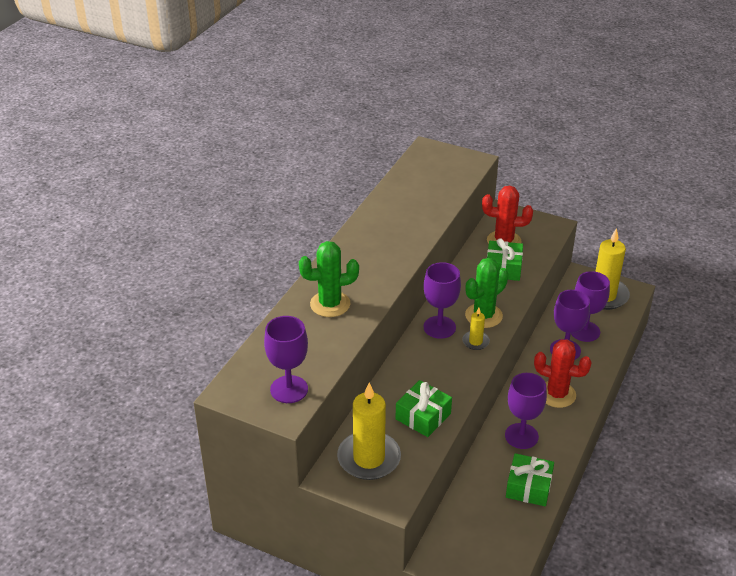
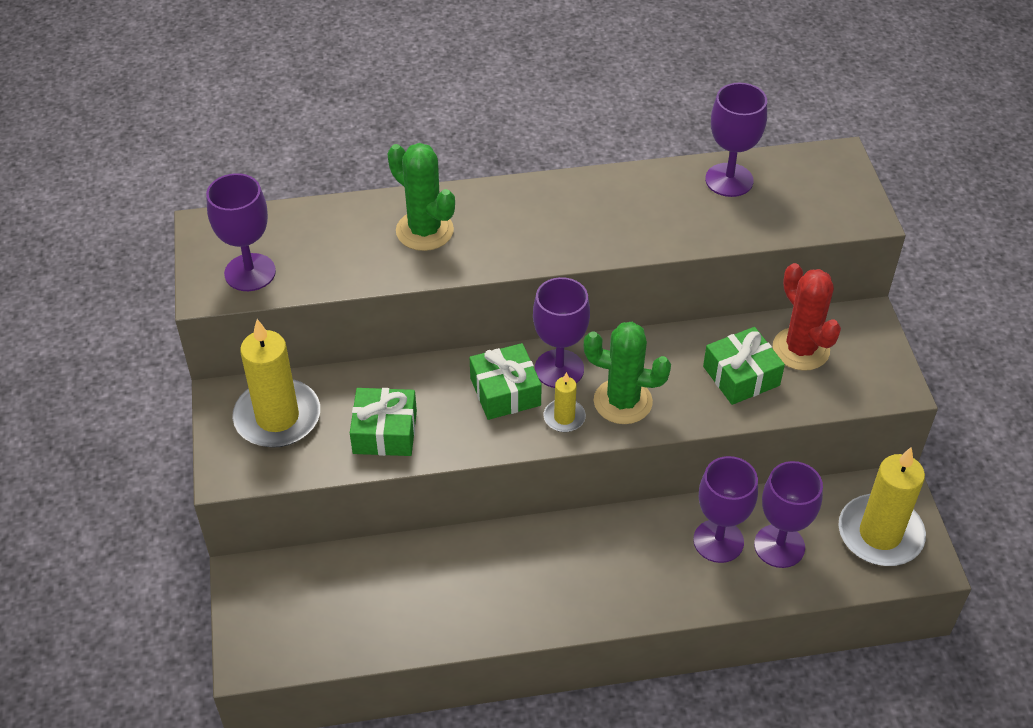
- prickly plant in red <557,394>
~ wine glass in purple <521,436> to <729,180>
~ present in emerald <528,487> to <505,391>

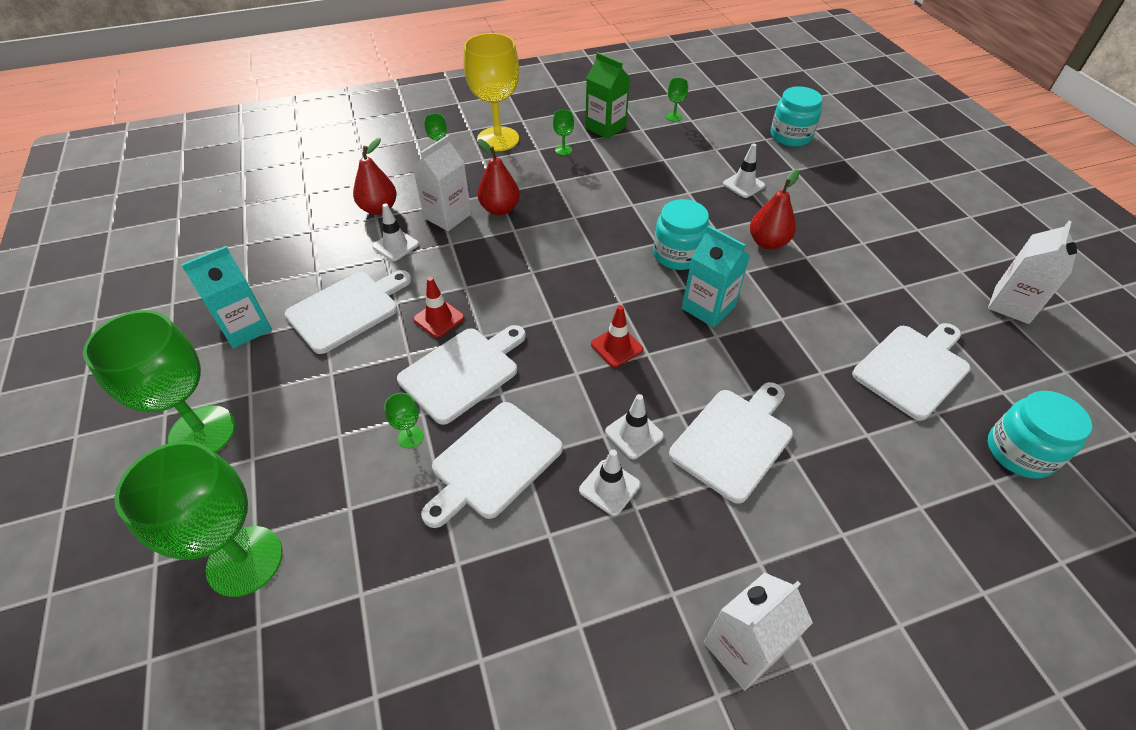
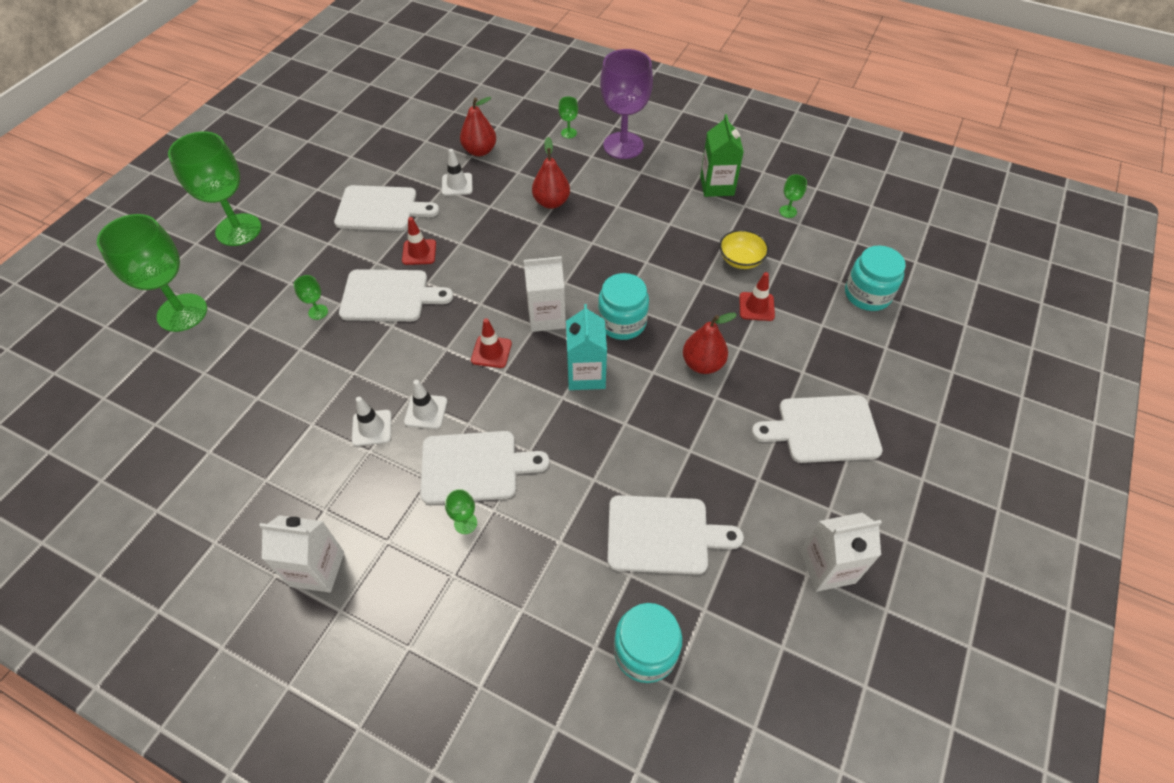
- carton in turquoise <245,327>
+ bowl in bright yellow <741,260>
~ carton in white <447,216> to <546,317>
~ cutting board in white <493,463> to <823,429>
~ wine glass in emerald <563,150> to <465,523>
~ wine glass in bright yellow <498,139> to wine glass in purple <623,145>
~ safety cone in white <743,185> to safety cone in red <756,306>

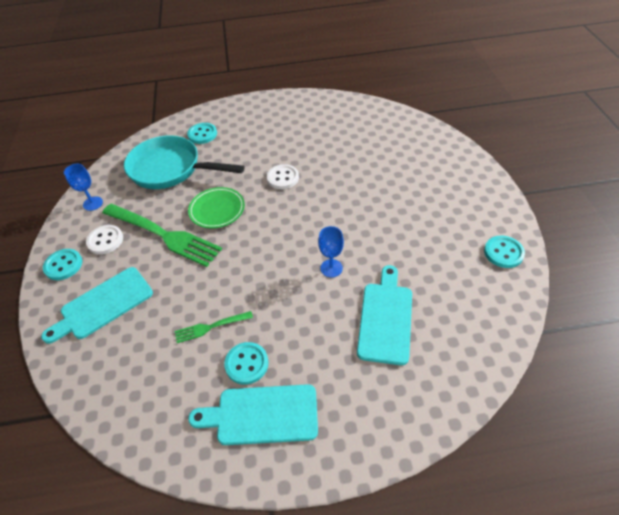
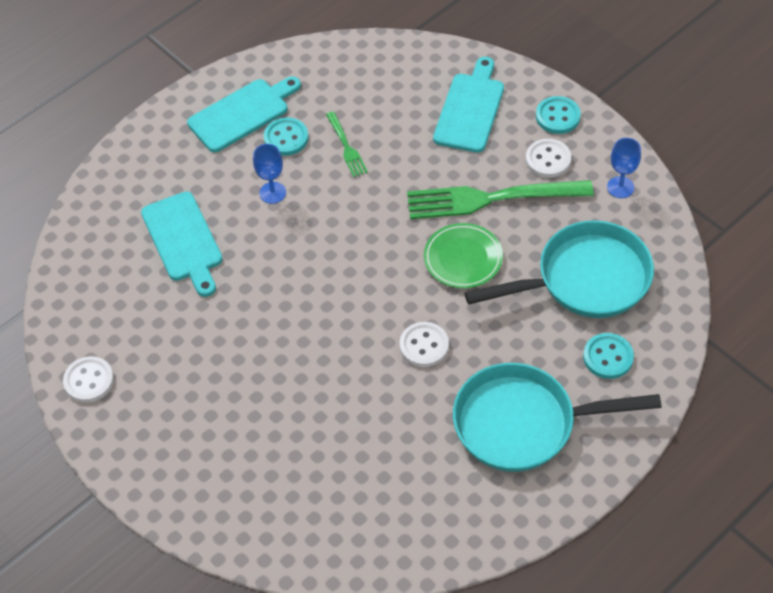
+ skillet in turquoise <523,423>
~ wine glass in royal blue <331,268> to <272,193>
~ button in turquoise <503,253> to button in white <89,380>
~ fork in emerald <211,327> = <346,146> 120 degrees clockwise

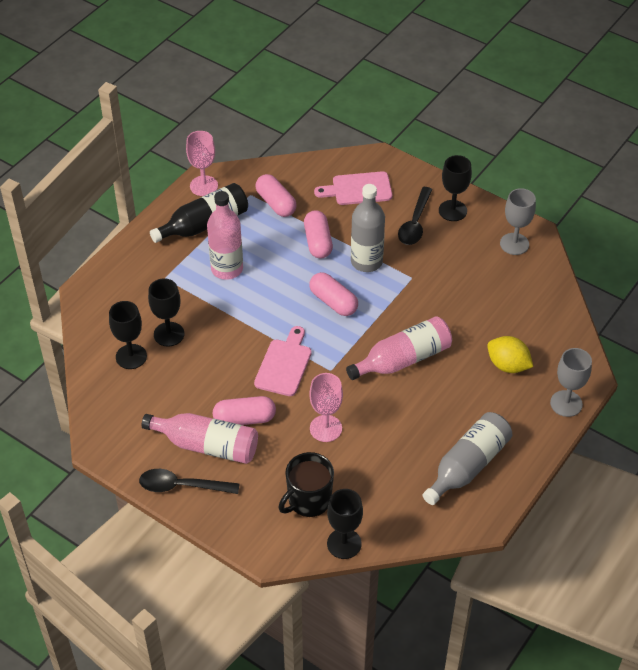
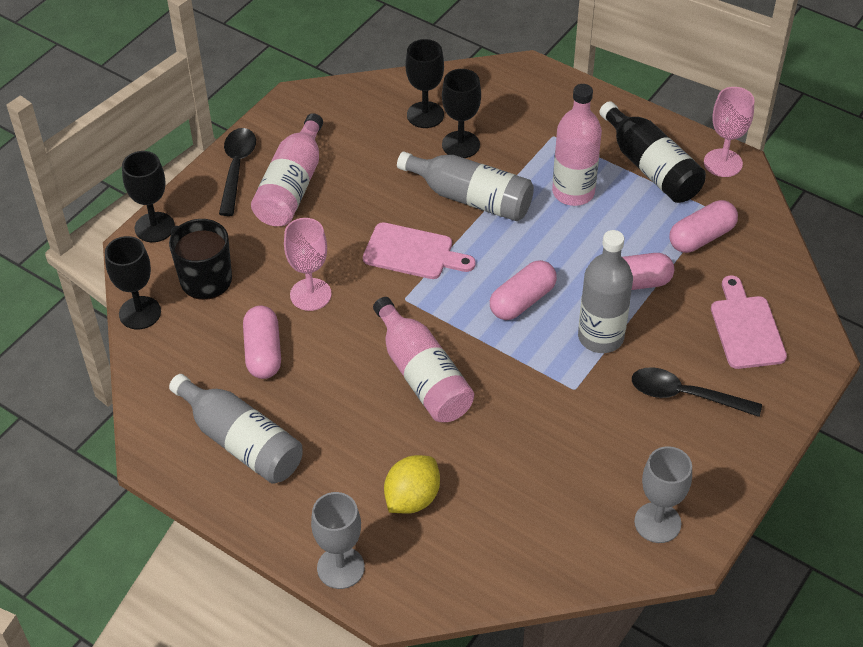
+ drink bottle in grey <471,198>
~ pill in rose-pink <244,419> to <263,352>
~ wine glass in ebony <452,210> to <154,227>

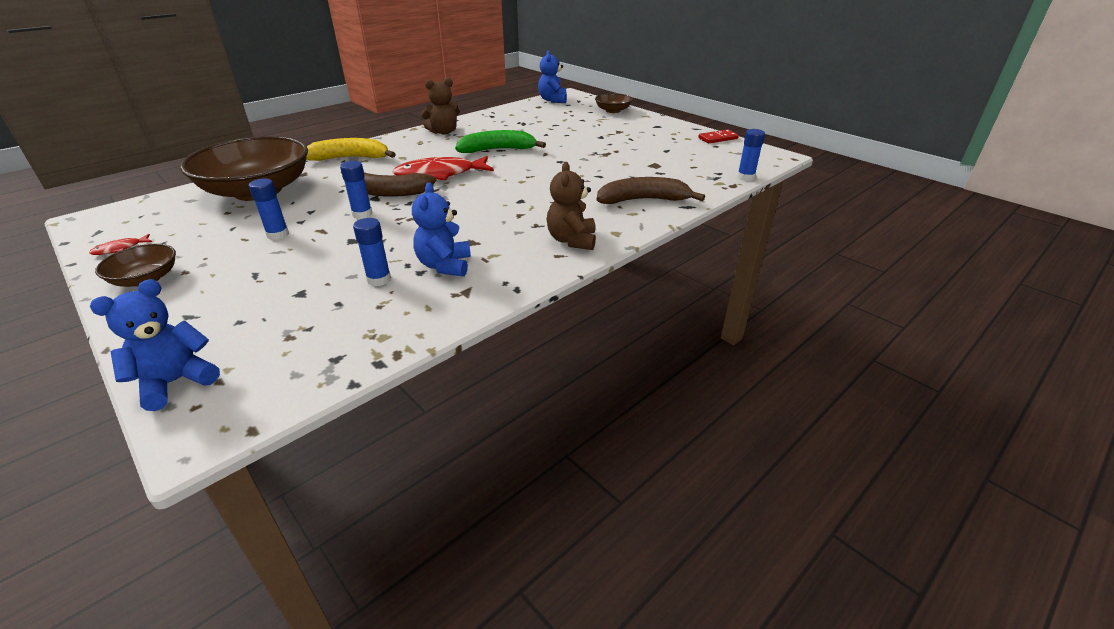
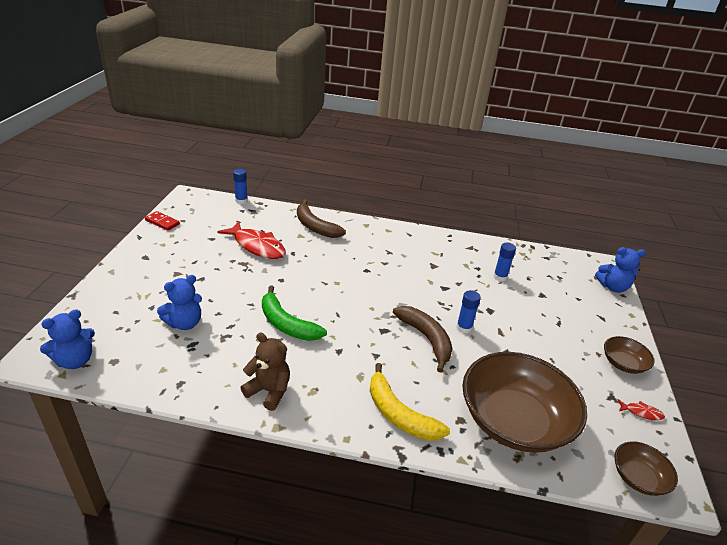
- glue in royal blue <278,235>
- teddy bear in russet <572,240>
~ fish in red <440,174> to <257,246>
~ teddy bear in royal blue <445,266> to <184,323>
~ bowl in russet <612,110> to <638,477>

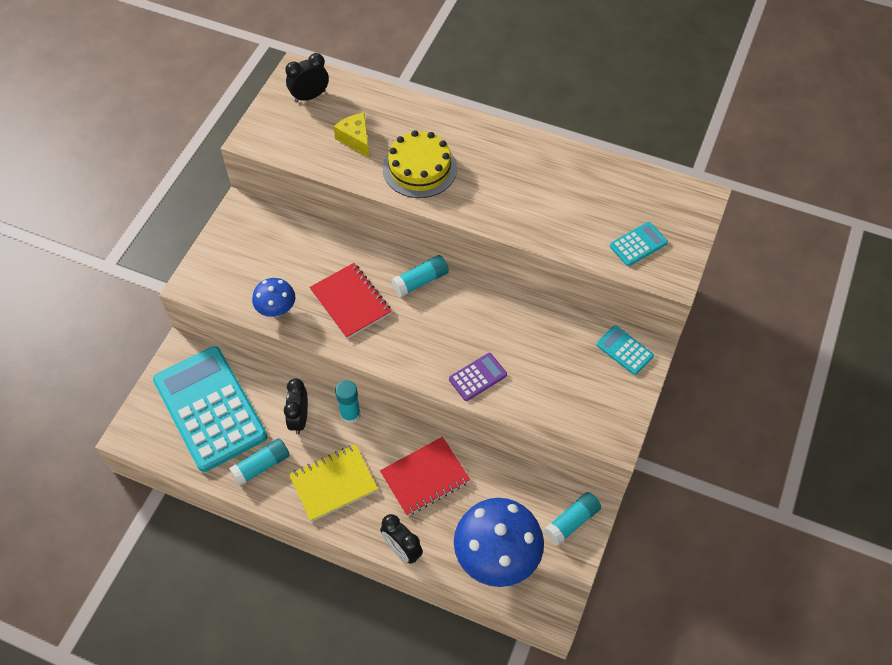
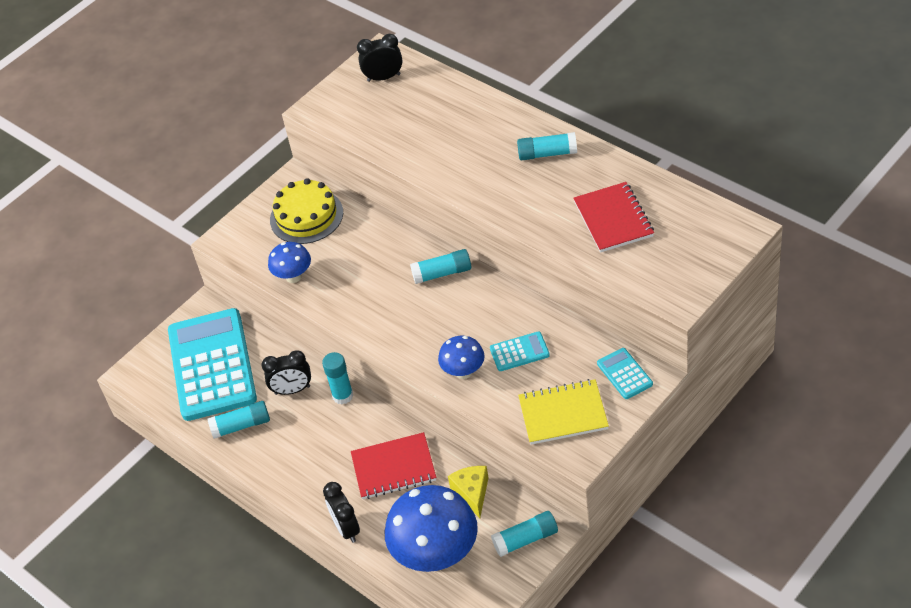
+ glue in turquoise <547,154>
~ notebook in bright yellow <333,483> to <563,414>
~ notebook in red <350,302> to <613,219>
~ cheese wedge in bright yellow <356,139> to <472,493>
~ cake in bright yellow <419,168> to <306,216>
~ calculator in turquoise <638,244> to <519,352>
~ calculator in purple <477,377> to toadstool in royal blue <463,372>
~ alarm clock in ebony <299,418> = <292,390> 120 degrees counterclockwise

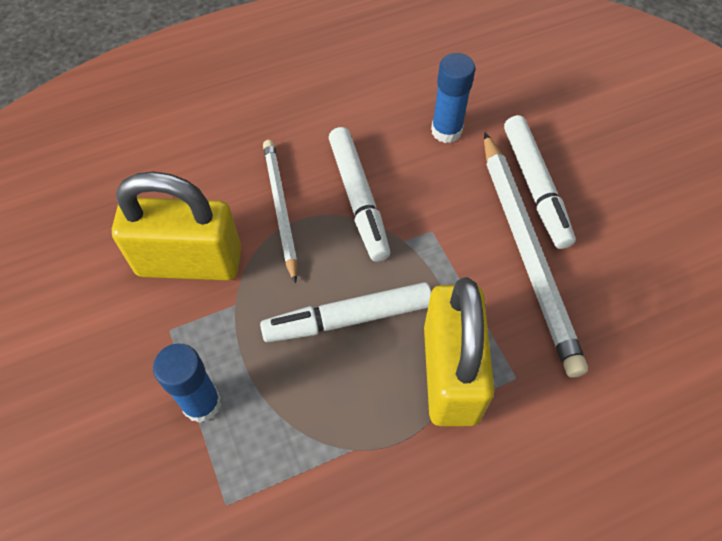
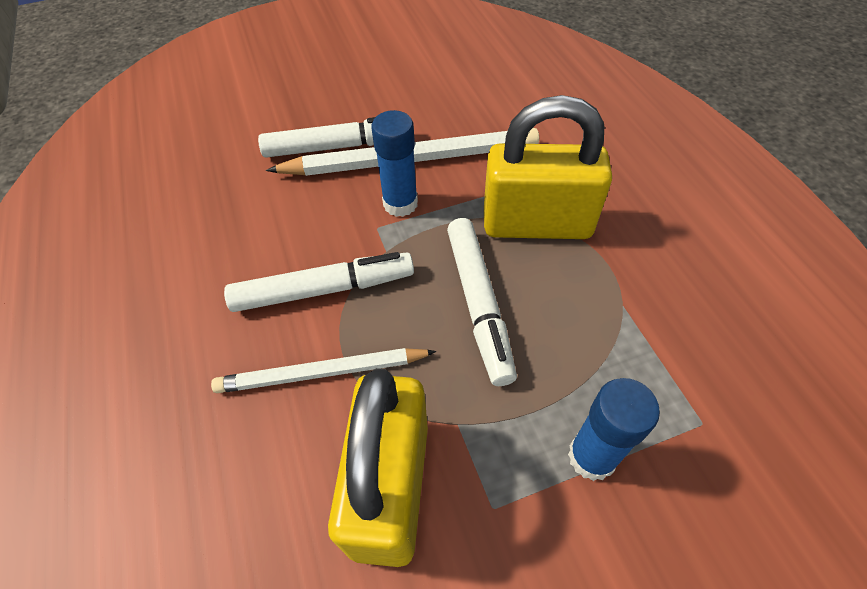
~ glue in royal blue <446,131> to <400,204>

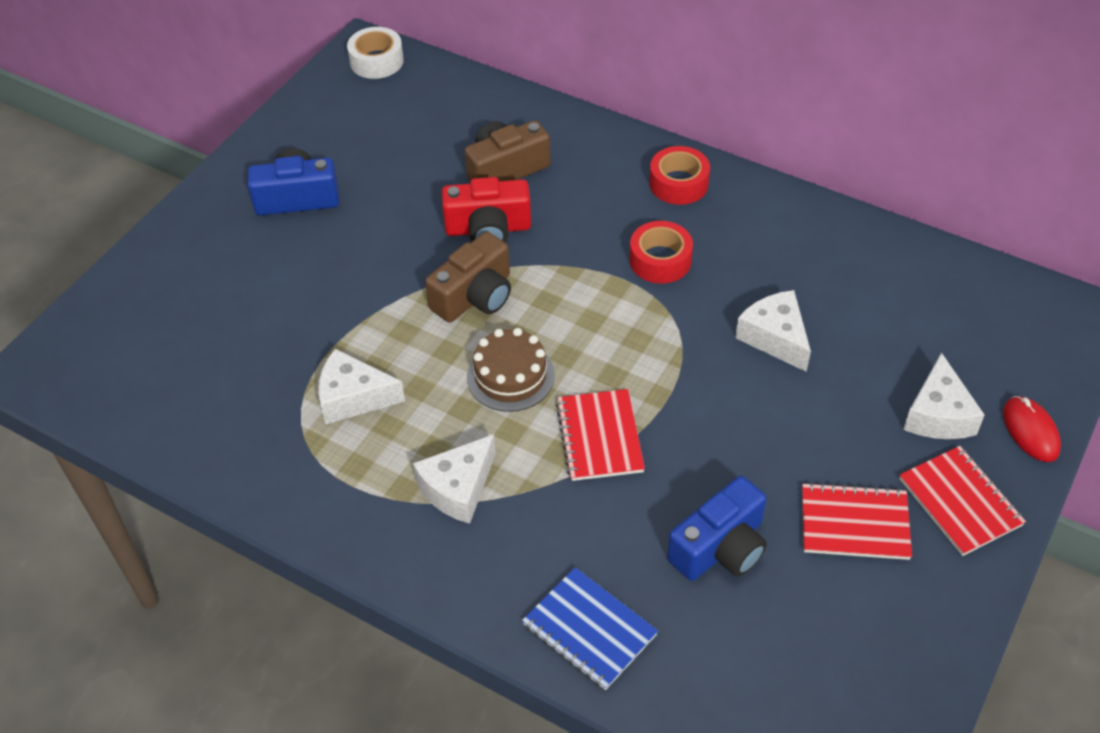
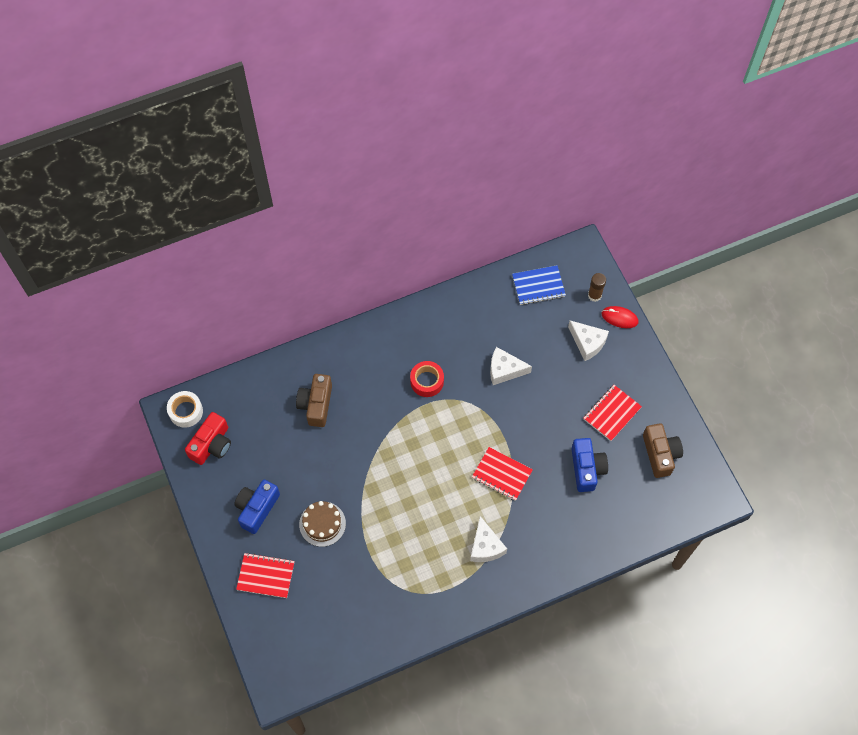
- cheese wedge in white <353,397>
- tape in red <678,183>
+ glue in russet <594,295>
~ photo camera in russet <475,296> to <660,454>
~ photo camera in red <488,229> to <212,444>
~ cake in russet <510,376> to <322,524>
~ notebook in royal blue <589,630> to <538,286>
~ notebook in red <960,502> to <265,576>

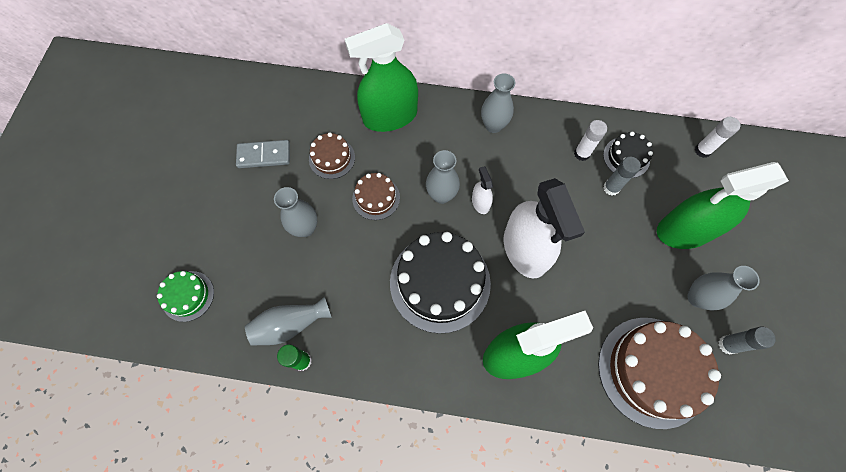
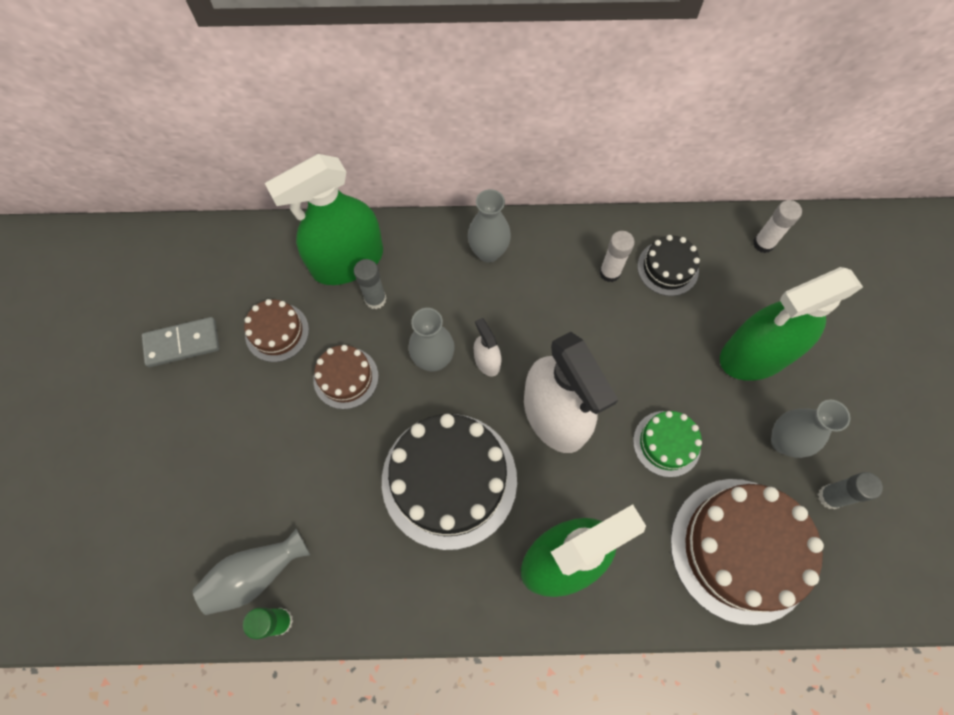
- flower vase in grey <305,228>
~ cake in emerald <188,296> to <666,443>
~ glue in grey <611,188> to <375,299>

